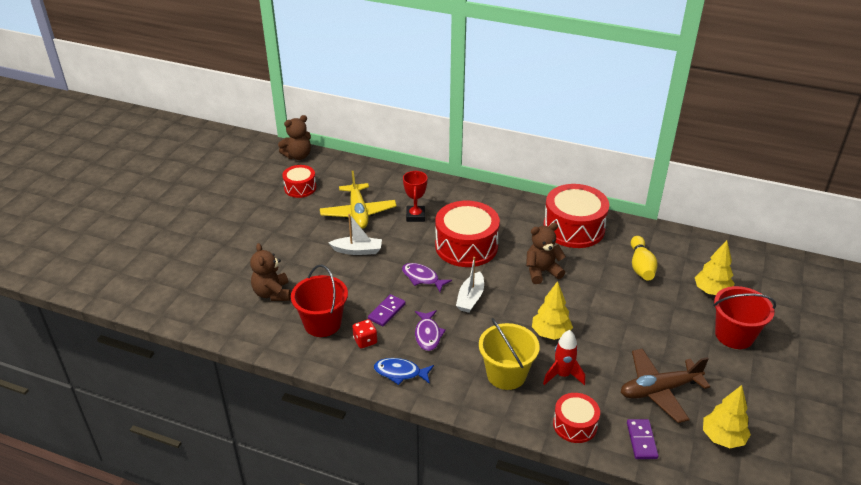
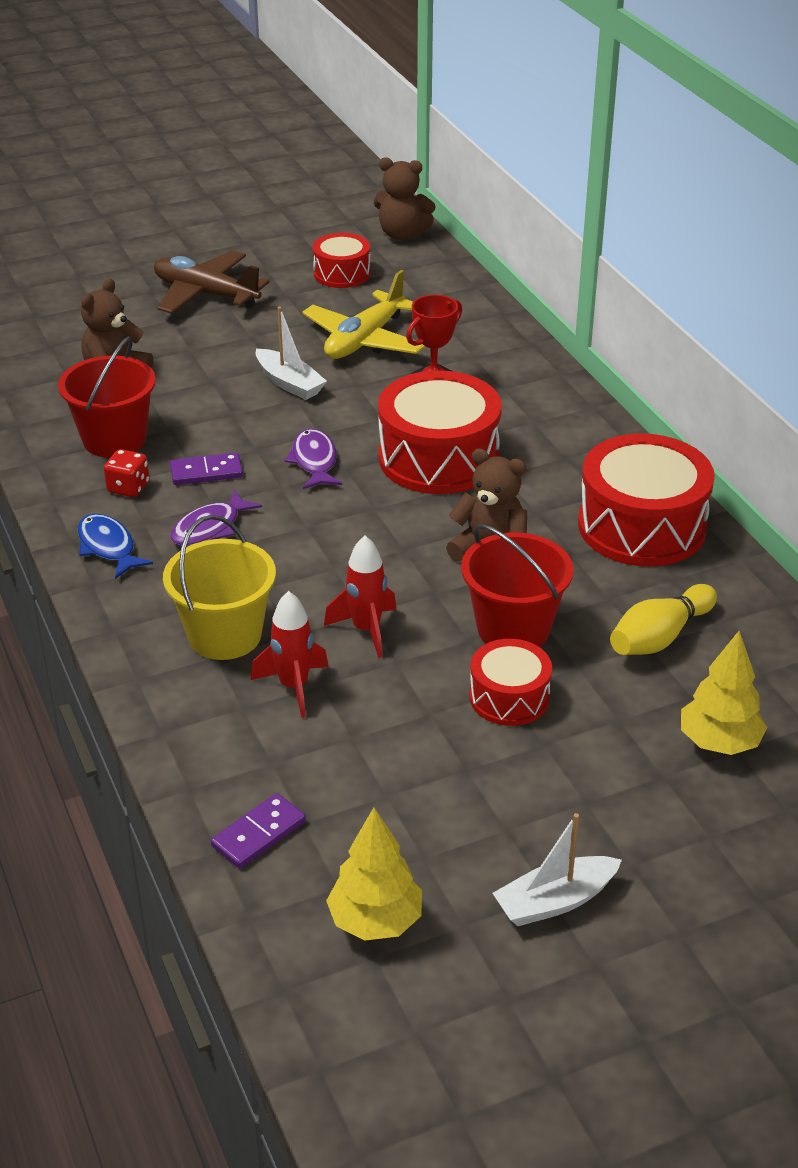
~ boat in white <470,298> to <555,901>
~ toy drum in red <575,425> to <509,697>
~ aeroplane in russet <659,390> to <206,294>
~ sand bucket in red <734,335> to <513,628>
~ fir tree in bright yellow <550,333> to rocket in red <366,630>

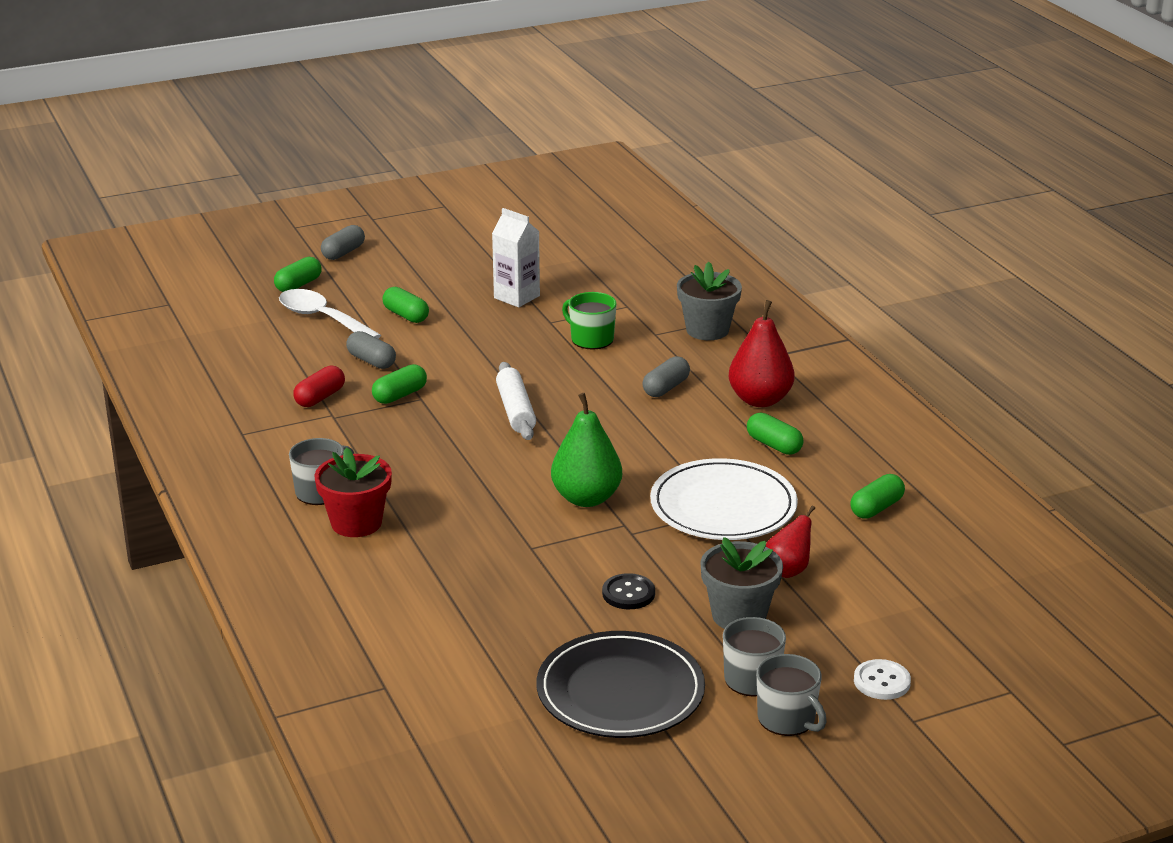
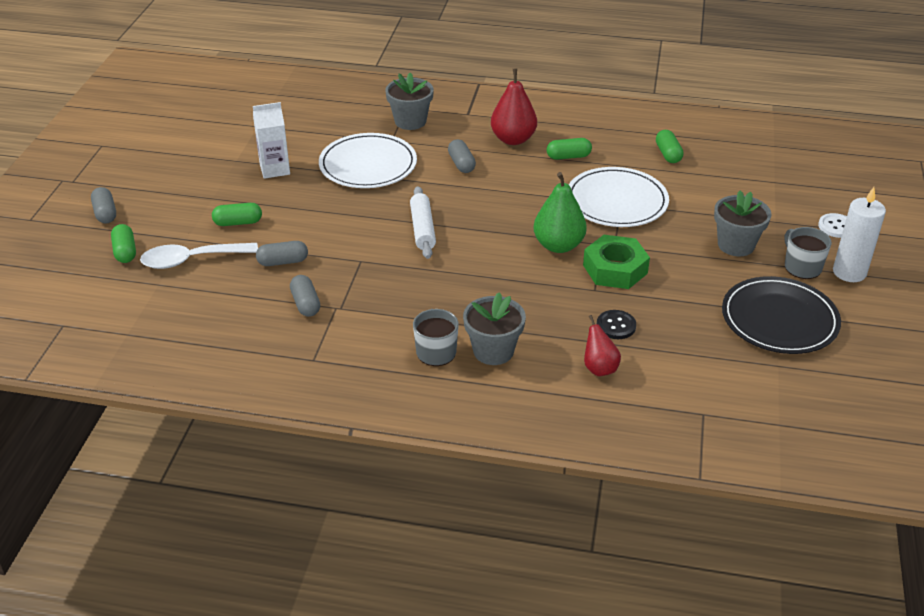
- pill in emerald <400,395>
+ hexagon nut in emerald <615,269>
~ button in ebony <628,593> to <616,326>
~ pear fruit in red <788,570> to <599,368>
~ mug in emerald <591,339> to flat dish in white <368,165>
~ mug in grey <787,719> to pillar candle in white <849,272>
~ pill in red <320,397> to pill in grey <306,304>
~ plant pot in red <356,523> to plant pot in grey <493,351>
~ dough roller in white <516,410> = <423,229> 60 degrees clockwise

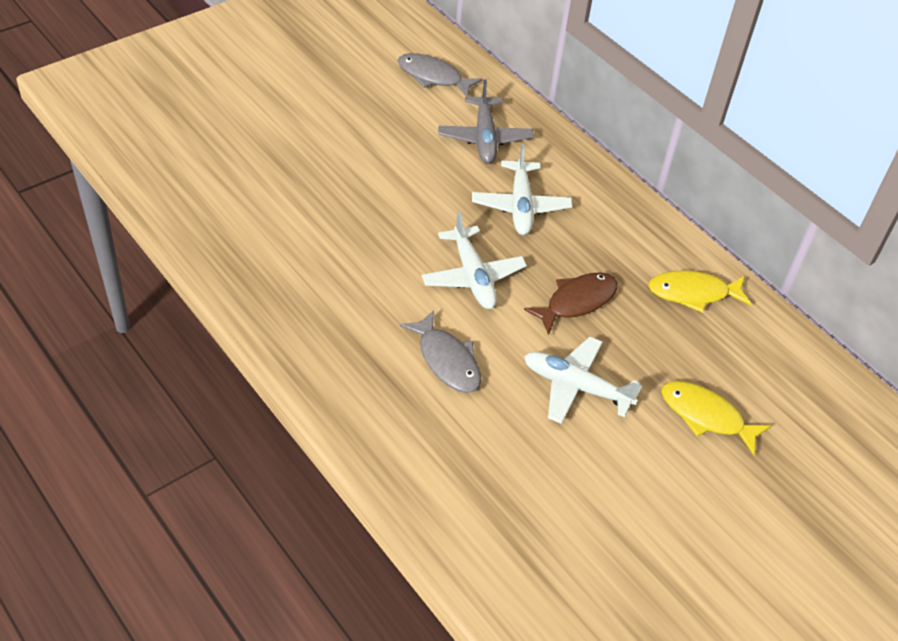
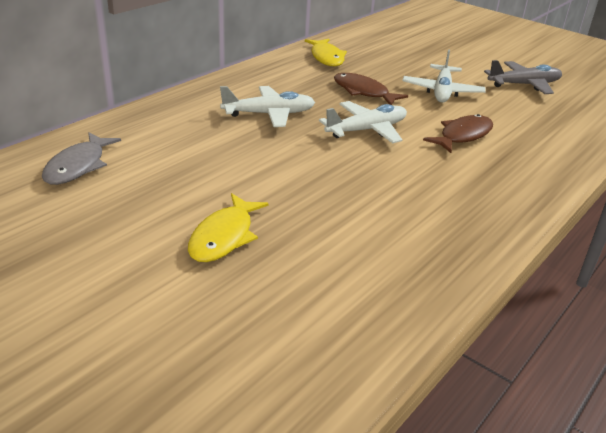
~ aeroplane in grey <484,138> to <524,85>
~ fish in bright yellow <706,416> to <224,236>
~ fish in grey <447,360> to fish in russet <463,136>

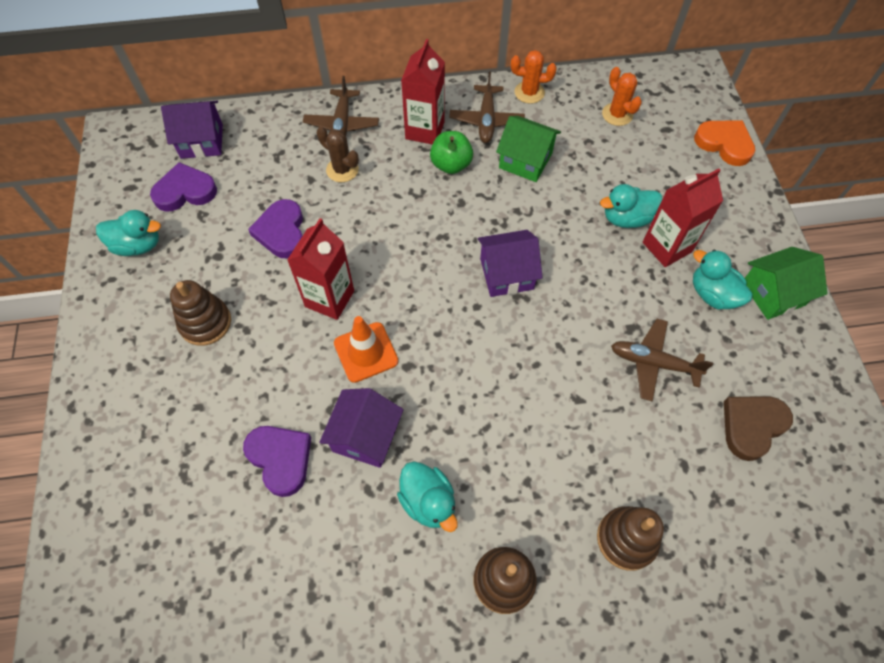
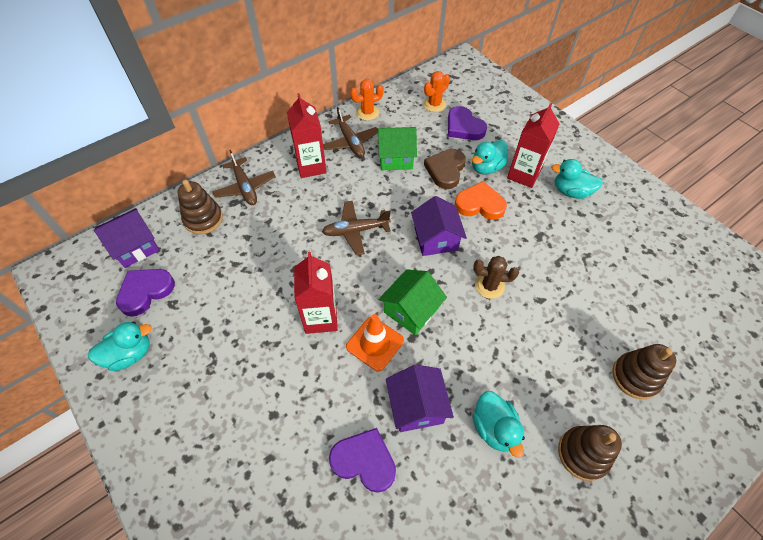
- apple in emerald <451,165>
~ stacking toy in russet <205,323> to <203,219>
~ heart shape in purple <281,232> to <464,127>
~ prickly plant in russet <342,170> to <489,286>
~ aeroplane in russet <653,363> to <355,231>
~ heart shape in bright orange <724,144> to <480,204>
~ heart shape in russet <752,426> to <445,170>
~ toy house in emerald <773,293> to <411,310>
~ duck in turquoise <428,501> = <494,428> 45 degrees clockwise
~ toy house in purple <506,274> = <436,239> 60 degrees counterclockwise
~ prickly plant in bright orange <617,114> = <434,104> 75 degrees counterclockwise

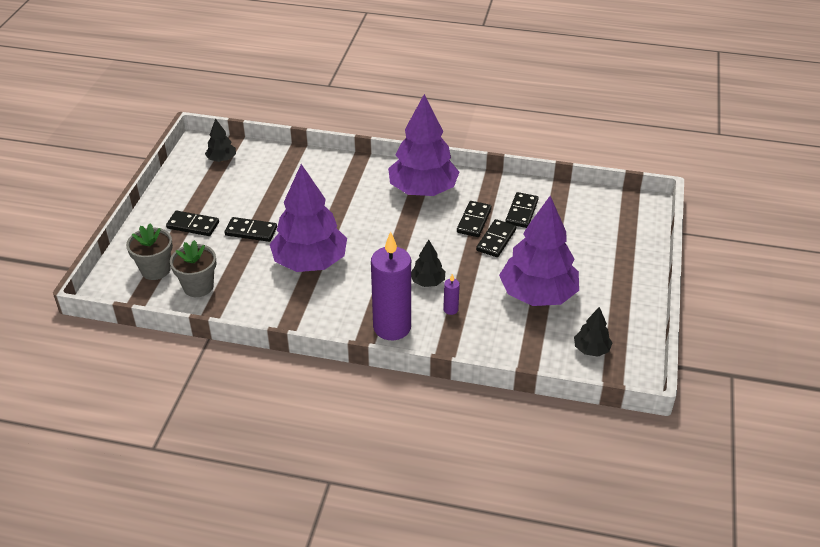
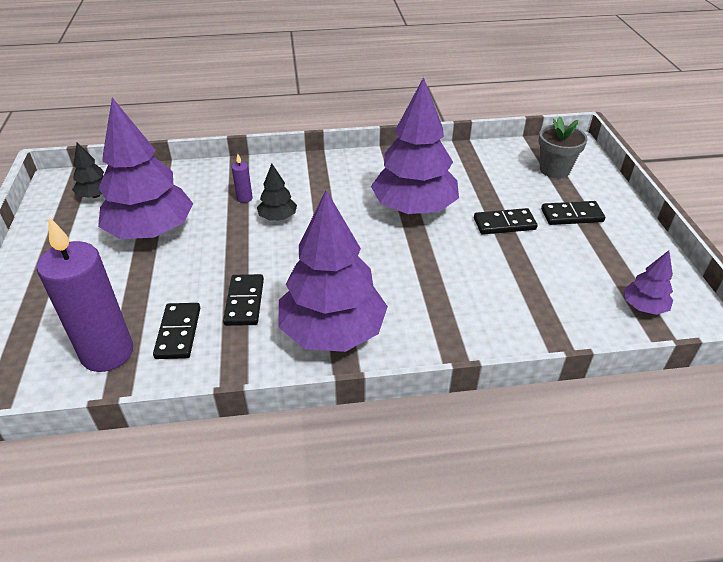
- plant pot in grey <198,287>
- domino piece in ebony <496,240>
~ pillar candle in purple <392,327> to <107,353>
~ fir tree in ebony <222,159> to fir tree in purple <643,307>

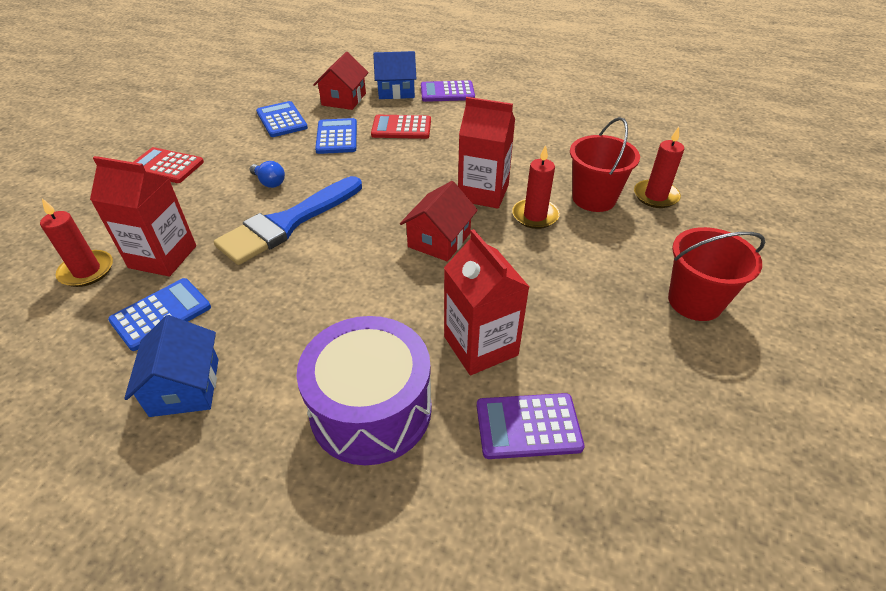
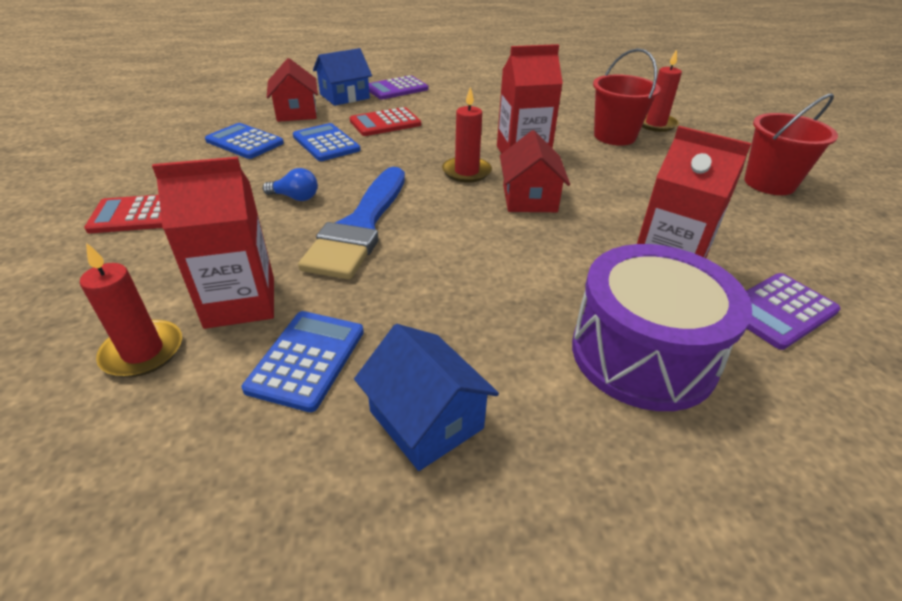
~ pillar candle in red <535,216> to <466,172>

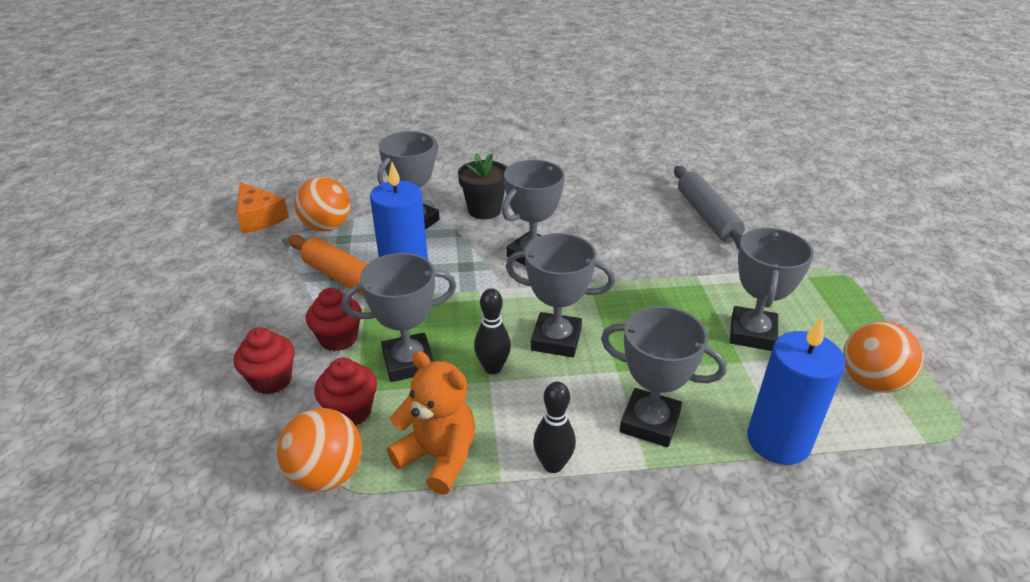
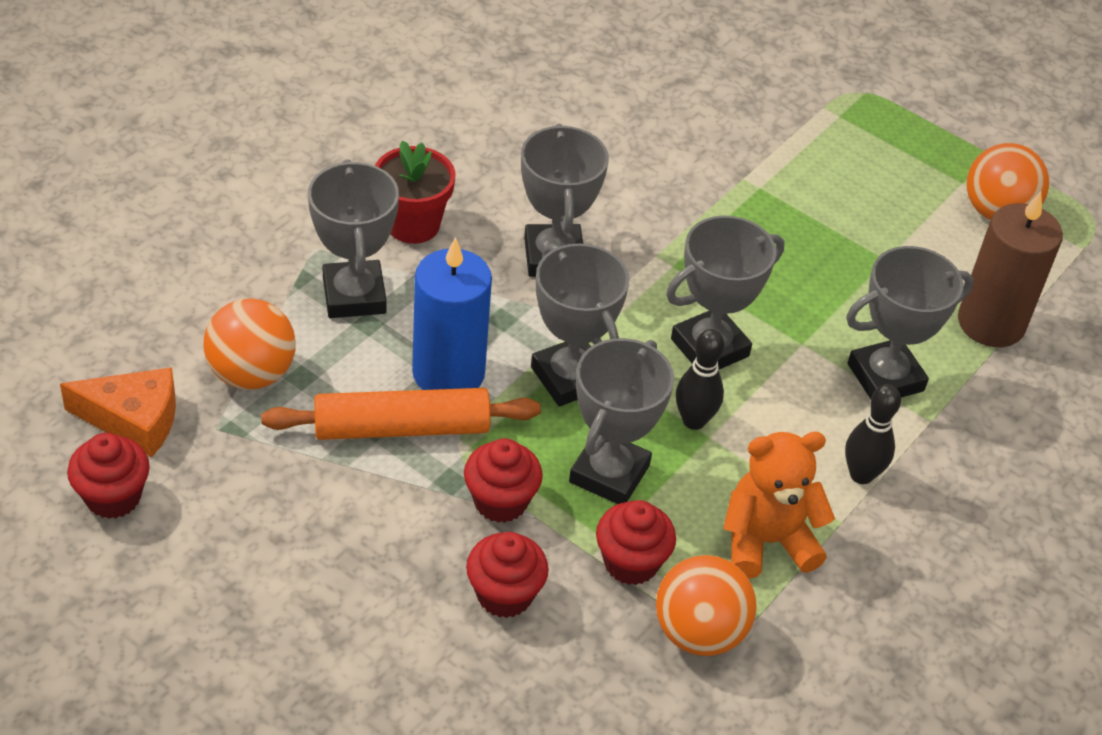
- dough roller in grey <707,216>
+ cupcake in red <113,497>
~ prize cup in grey <752,333> to <570,377>
~ plant pot in ebony <484,210> to plant pot in red <413,225>
~ pillar candle in royal blue <778,441> to pillar candle in russet <991,323>

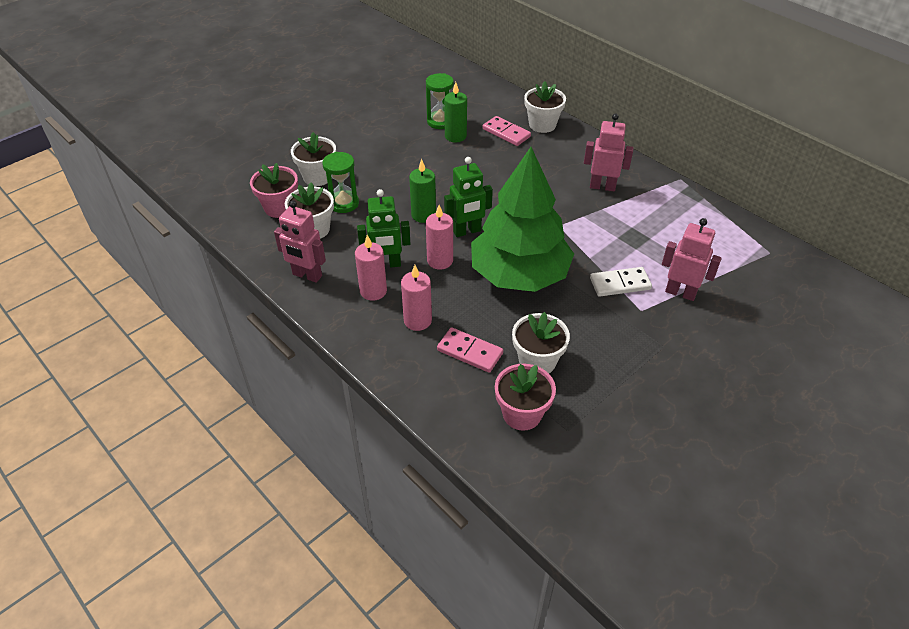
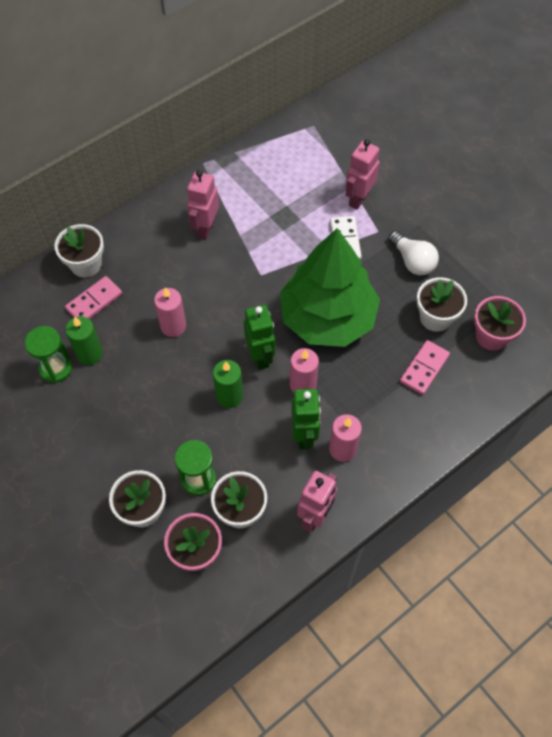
+ bulb in white <412,261>
~ pillar candle in rose-pink <417,320> to <173,326>

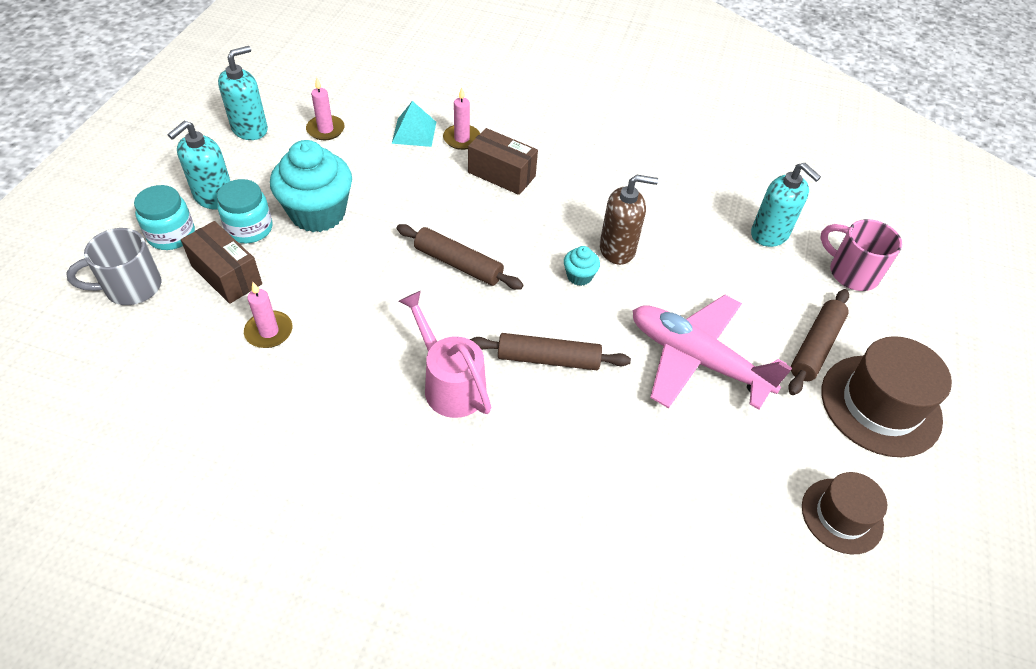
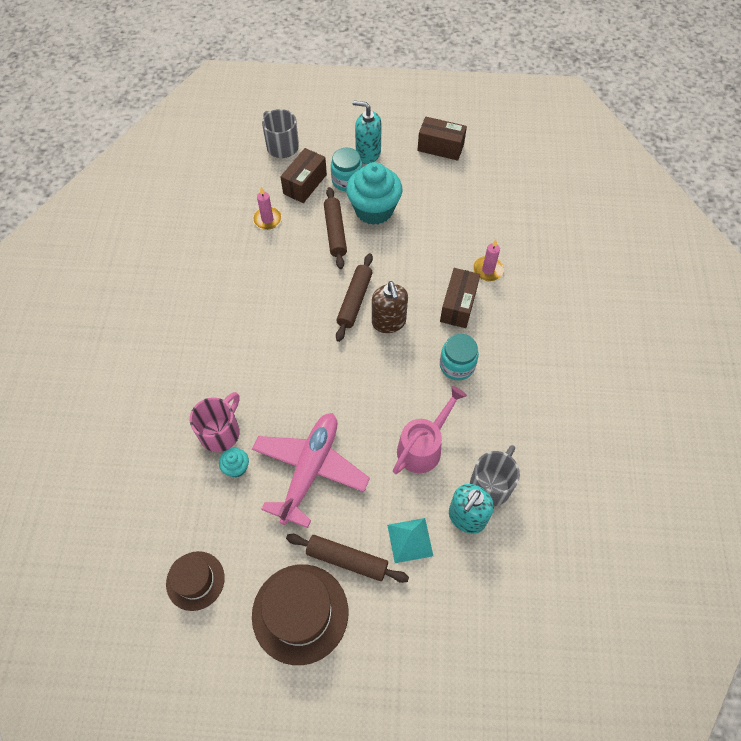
- pillar candle in rose-pink <325,129>
+ mug in grey <491,484>
~ jar in turquoise <171,235> to <457,365>
~ pyramid shape in turquoise <414,132> to <410,540>
~ watering can in rose-pink <449,383> to <424,446>
~ dough roller in russet <548,359> to <335,232>
~ cupcake in turquoise <579,276> to <236,467>
~ pump bottle in russet <617,249> to <389,322>
~ mug in rose-pink <851,272> to <221,432>
~ pump bottle in turquoise <250,129> to package in russet <440,147>

